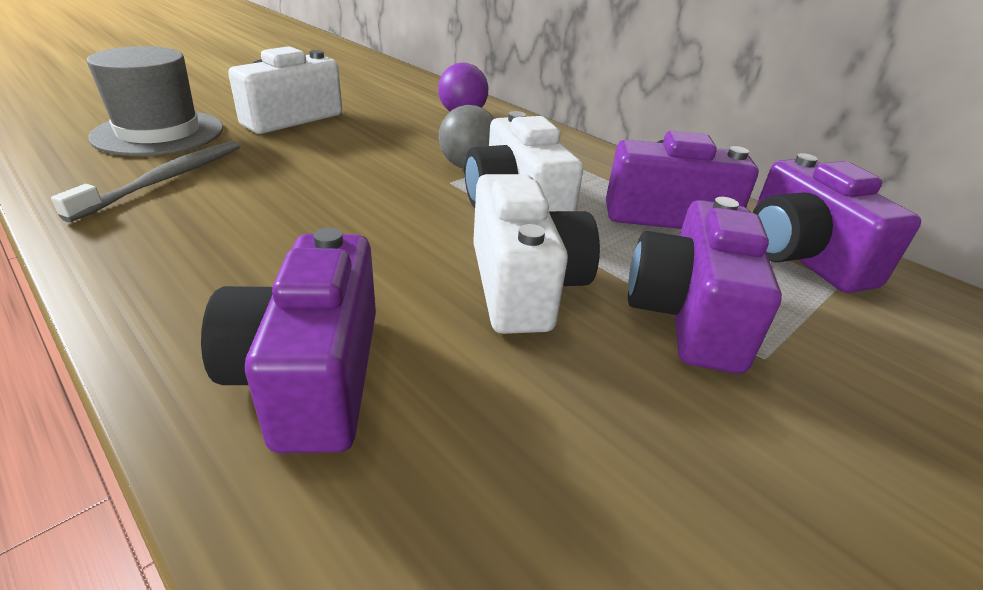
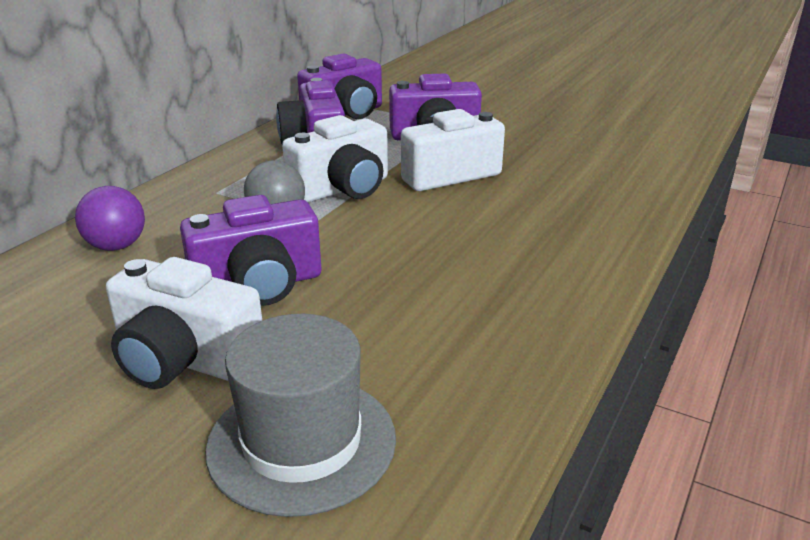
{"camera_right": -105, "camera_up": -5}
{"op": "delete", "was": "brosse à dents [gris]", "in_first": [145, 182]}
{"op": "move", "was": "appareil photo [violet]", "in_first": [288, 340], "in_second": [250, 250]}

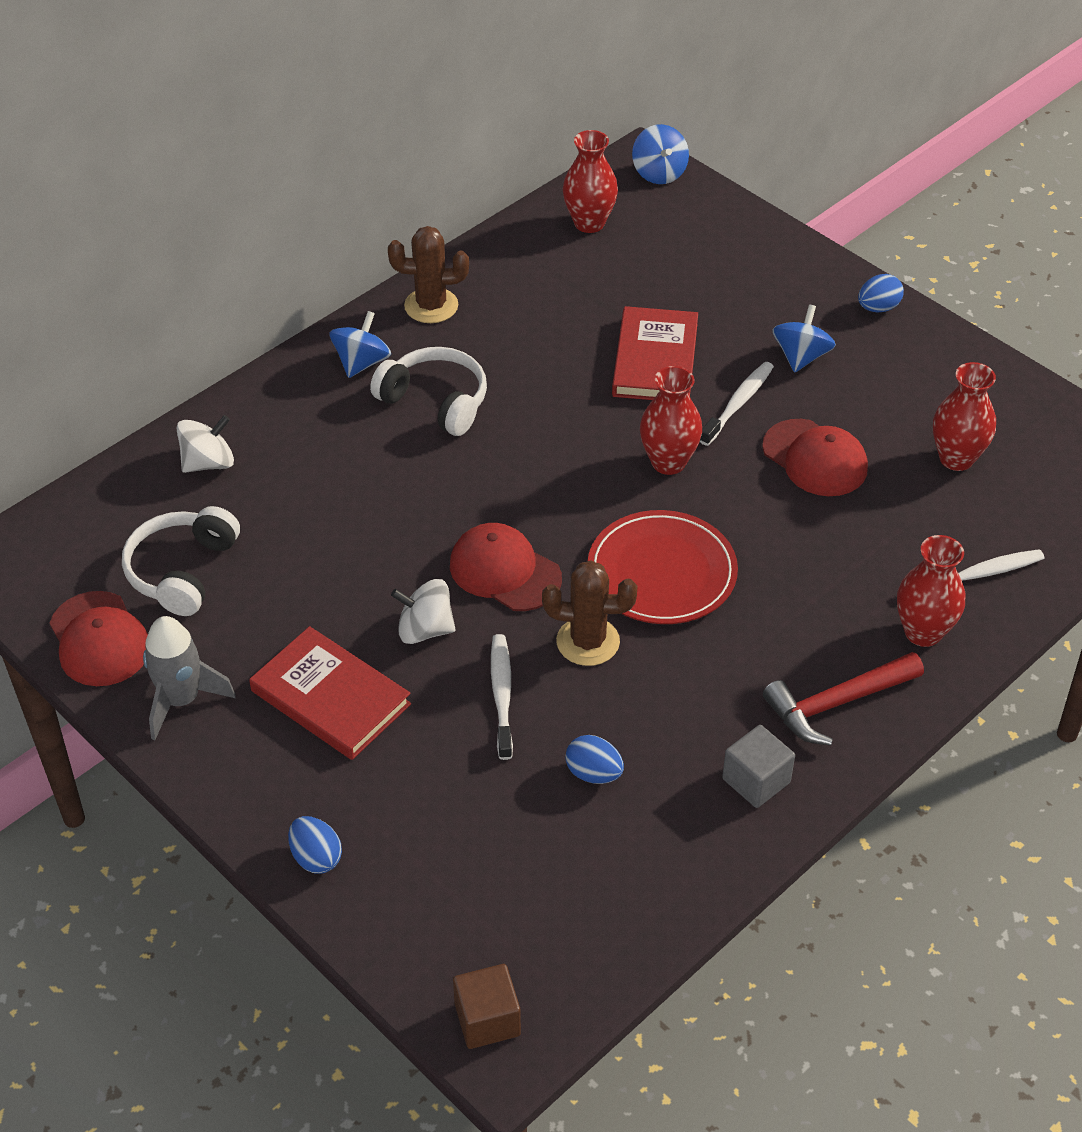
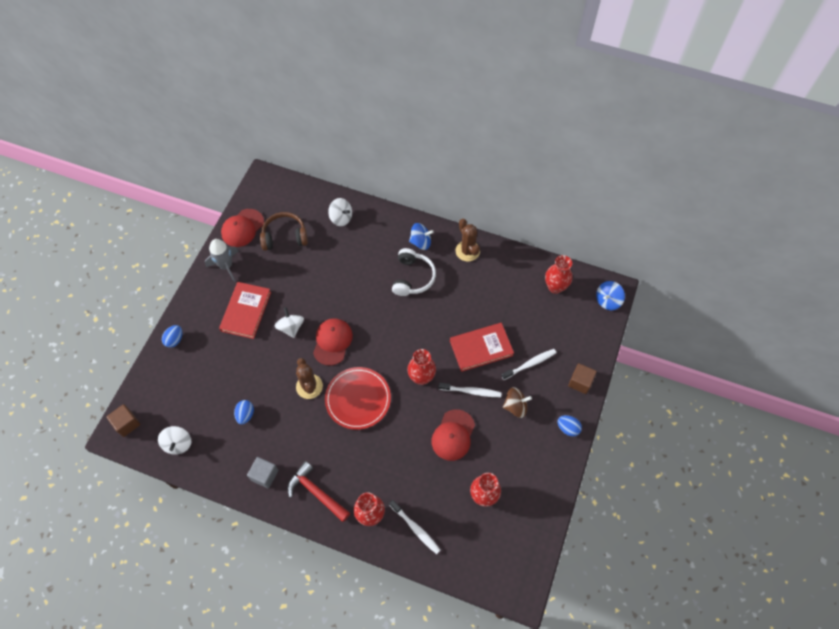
{"camera_right": 65, "camera_up": 15}
{"op": "recolor", "was": "toupie [bleu]", "now": "toupie [marron]", "in_first": [804, 338], "in_second": [517, 402]}
{"op": "recolor", "was": "casque audio [blanc]", "now": "casque audio [marron]", "in_first": [181, 561], "in_second": [284, 231]}
{"op": "move", "was": "brosse à dents [blanc]", "in_first": [502, 697], "in_second": [529, 364]}
{"op": "insert", "now": "cube [marron]", "in_second": [582, 378]}
{"op": "insert", "now": "toupie [blanc]", "in_second": [174, 440]}

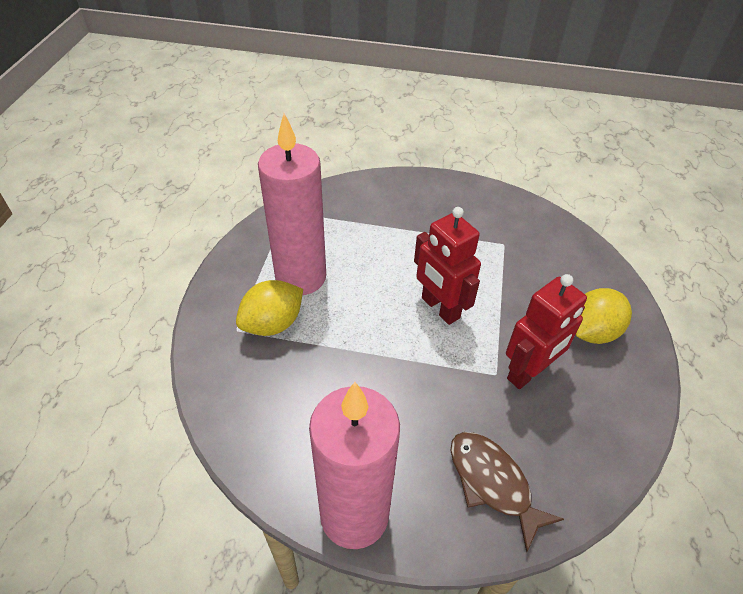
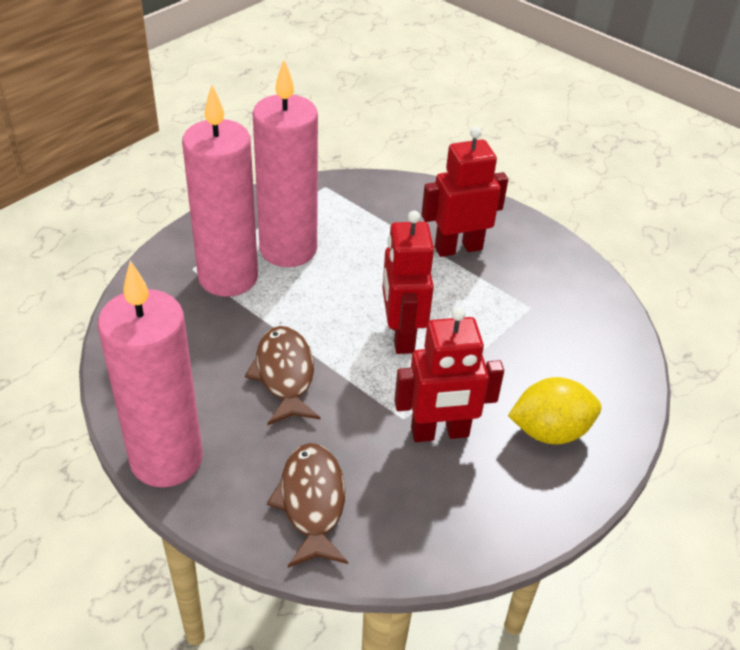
{"camera_right": 30, "camera_up": -5}
{"op": "replace", "was": "citron [jaune]", "now": "bougie [rose]", "in_first": [269, 308], "in_second": [220, 190]}
{"op": "insert", "now": "robot [rouge]", "in_second": [464, 192]}
{"op": "insert", "now": "poisson [marron]", "in_second": [283, 375]}

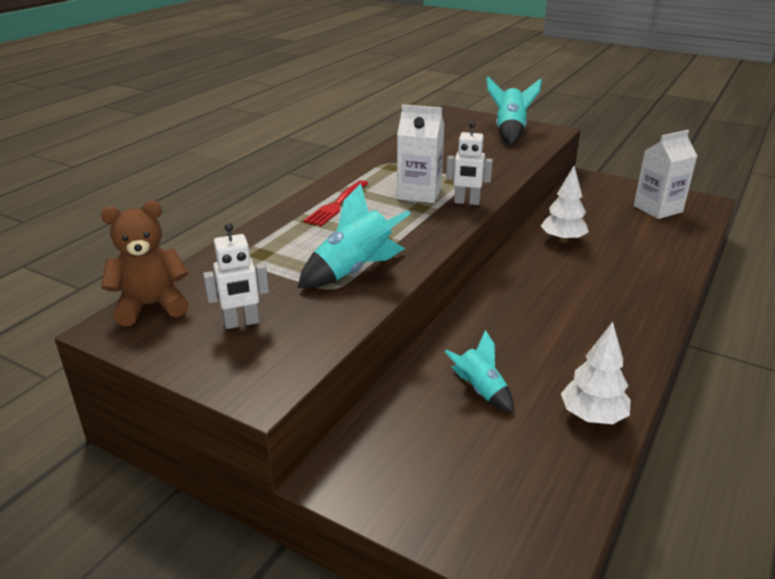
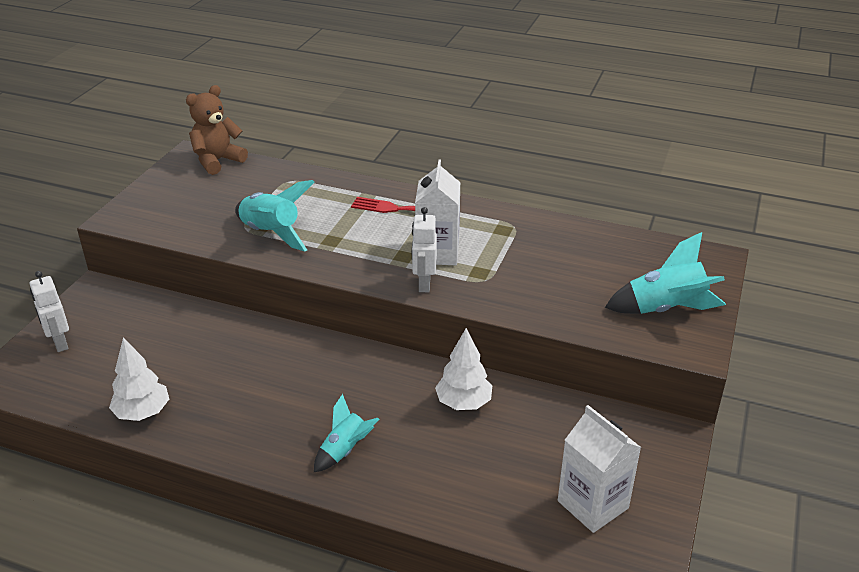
{"camera_right": 80, "camera_up": 5}
{"op": "rotate", "was": "ours en peluche [marron]", "in_first": [145, 263], "in_second": [217, 130], "clockwise": -105}
{"op": "move", "was": "robot [blanc]", "in_first": [236, 276], "in_second": [49, 311]}
{"op": "move", "was": "fusée [turquoise]", "in_first": [479, 371], "in_second": [346, 433]}

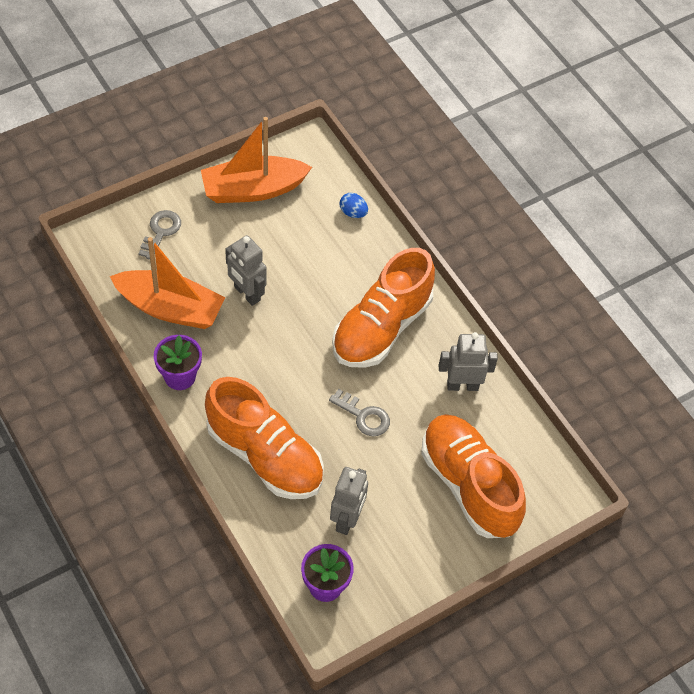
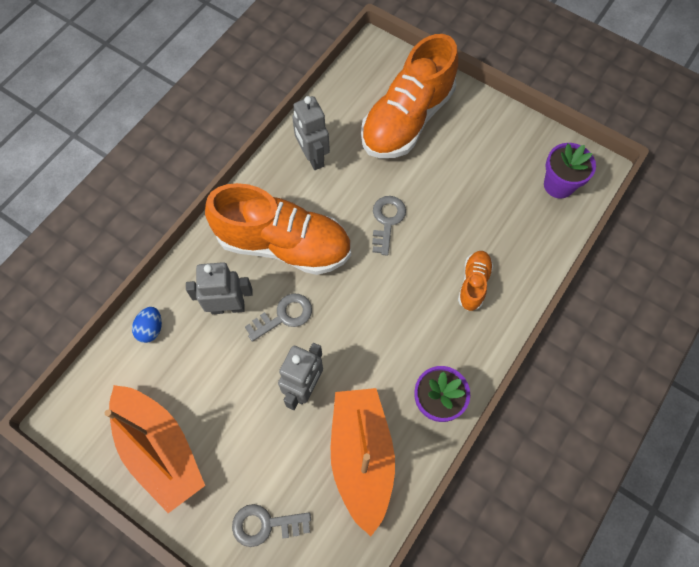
{"camera_right": -110, "camera_up": 10}
{"op": "resize", "was": "chaussure [orange]", "in_first": [264, 438], "in_second": [475, 281], "ratio": 0.45}
{"op": "move", "was": "robot [gris]", "in_first": [349, 501], "in_second": [219, 288]}
{"op": "insert", "now": "clé [gris]", "in_second": [278, 317]}

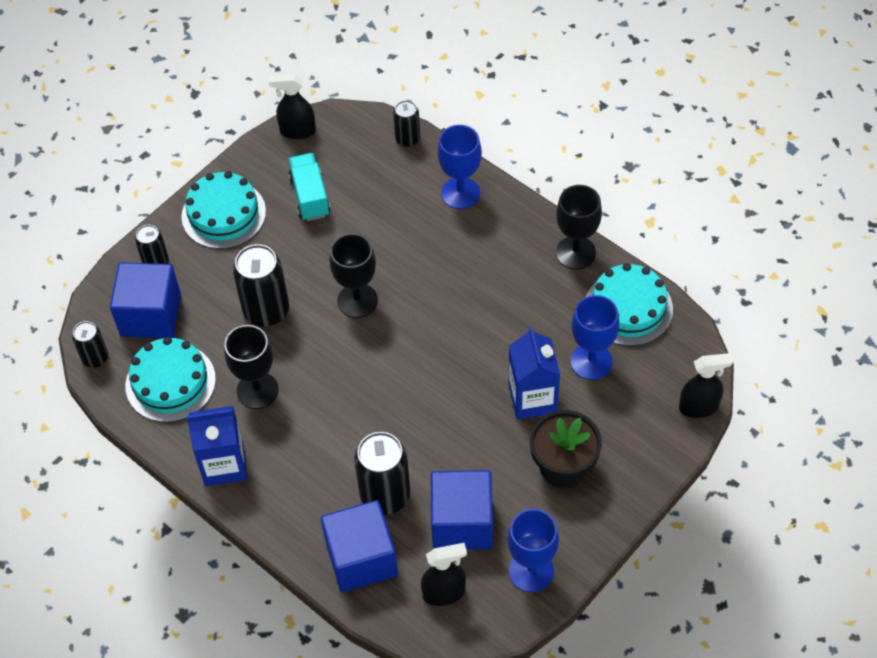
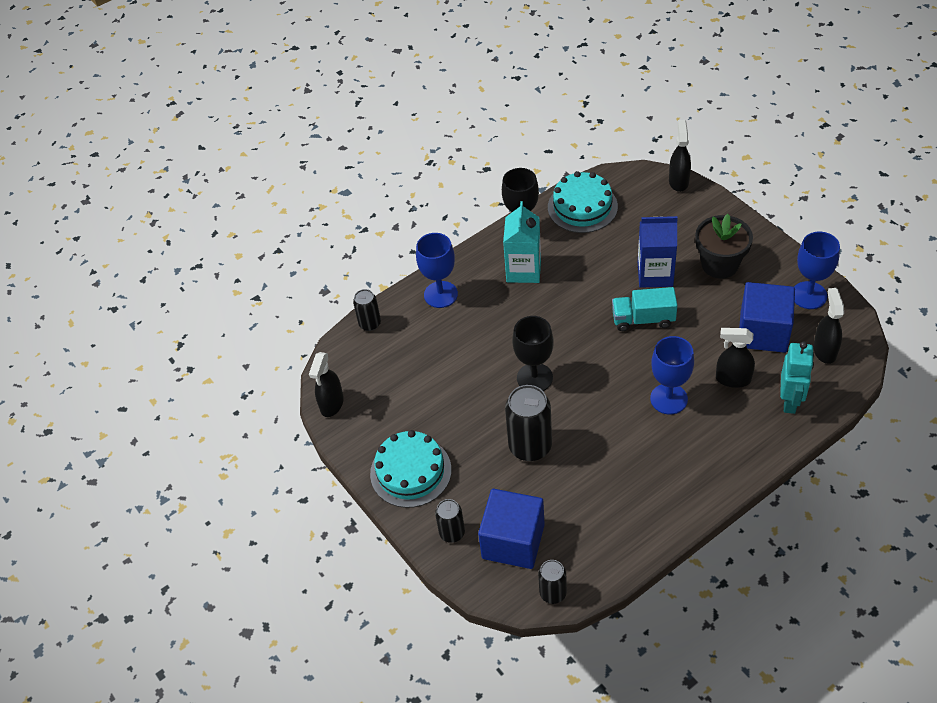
{"camera_right": -75, "camera_up": -5}
{"op": "move", "was": "camion [turquoise]", "in_first": [309, 187], "in_second": [645, 309]}
{"op": "move", "was": "verre à pied [bleu]", "in_first": [595, 337], "in_second": [672, 375]}
{"op": "delete", "was": "verre à pied [noir]", "in_first": [251, 367]}
{"op": "delete", "was": "gâteau [turquoise]", "in_first": [170, 379]}
{"op": "delete", "was": "brique de lait [bleu]", "in_first": [216, 446]}
{"op": "replace", "was": "canette [noir]", "now": "vaporisateur [noir]", "in_first": [382, 473], "in_second": [735, 358]}
{"op": "replace", "was": "cube [bleu]", "now": "robot [turquoise]", "in_first": [359, 546], "in_second": [797, 377]}
{"op": "insert", "now": "brique de lait [turquoise]", "in_second": [522, 242]}

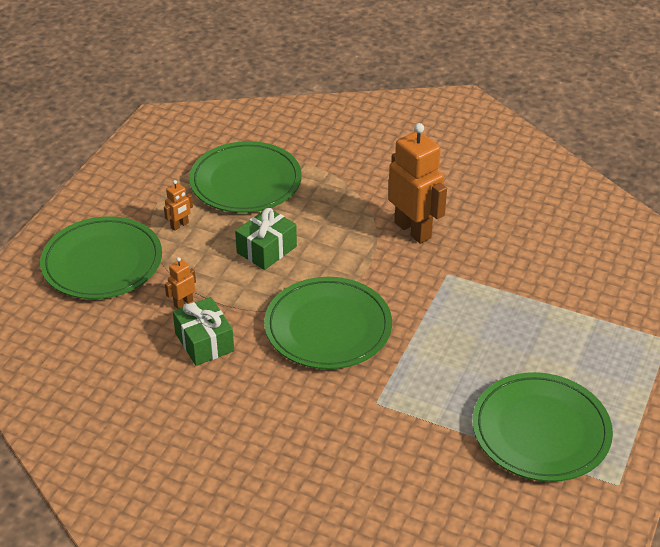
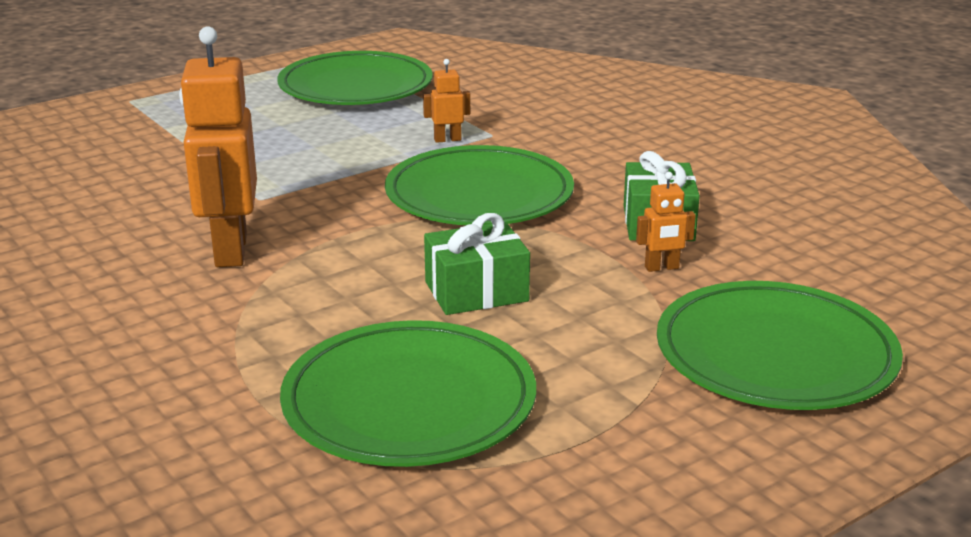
{"camera_right": -150, "camera_up": -15}
{"op": "move", "was": "robot [orange]", "in_first": [178, 205], "in_second": [446, 101]}

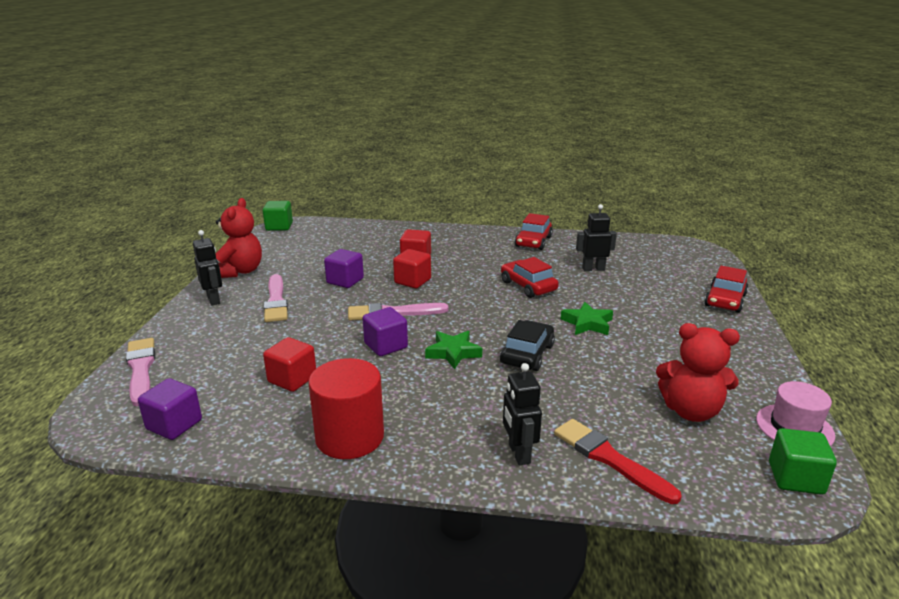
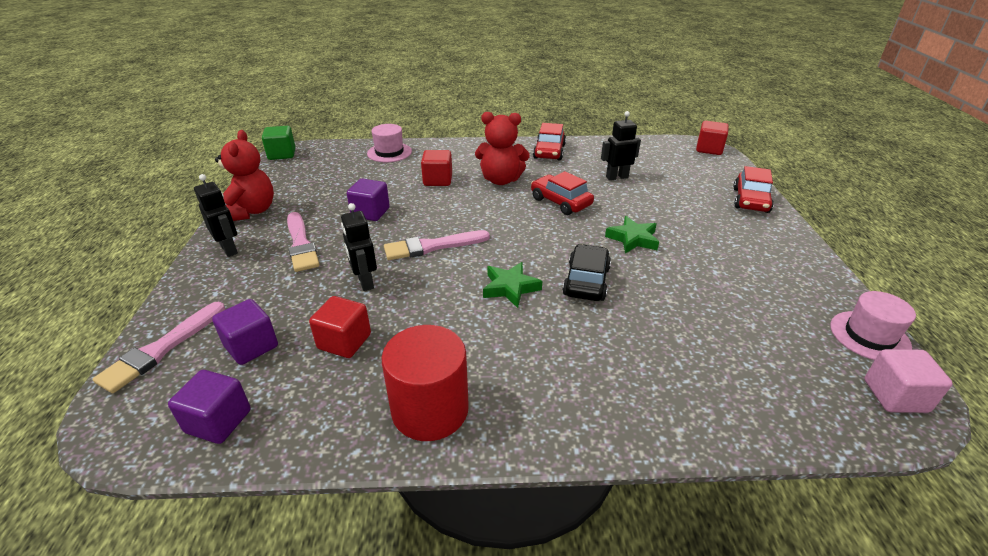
{"camera_right": -10, "camera_up": 10}
{"op": "move", "was": "cube [rouge]", "in_first": [412, 269], "in_second": [712, 138]}
{"op": "move", "was": "cube [violet]", "in_first": [385, 331], "in_second": [245, 332]}
{"op": "move", "was": "ours en peluche [rouge]", "in_first": [698, 372], "in_second": [502, 148]}
{"op": "rotate", "was": "pinceau [rose]", "in_first": [140, 372], "in_second": [158, 347], "clockwise": -120}
{"op": "move", "was": "robot [noir]", "in_first": [522, 414], "in_second": [359, 247]}
{"op": "delete", "was": "pinceau [rouge]", "in_first": [618, 461]}
{"op": "recolor", "was": "cube [vert]", "now": "cube [rose]", "in_first": [803, 461], "in_second": [908, 381]}
{"op": "insert", "now": "chapeau [rose]", "in_second": [389, 143]}

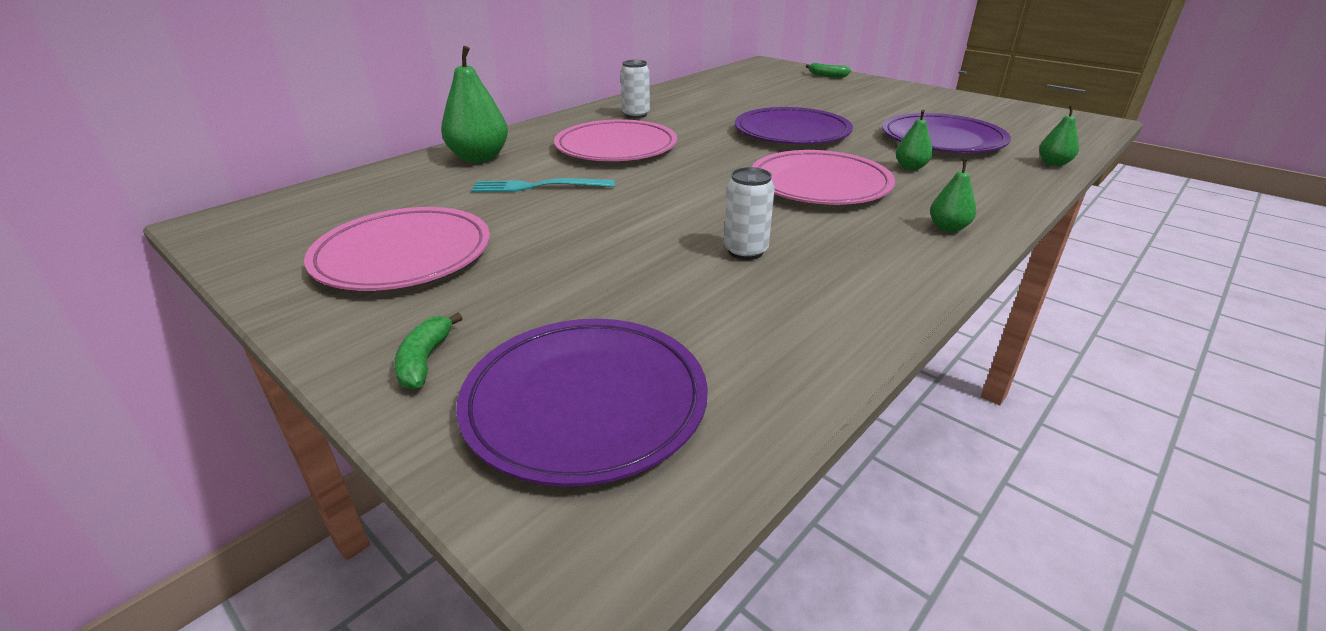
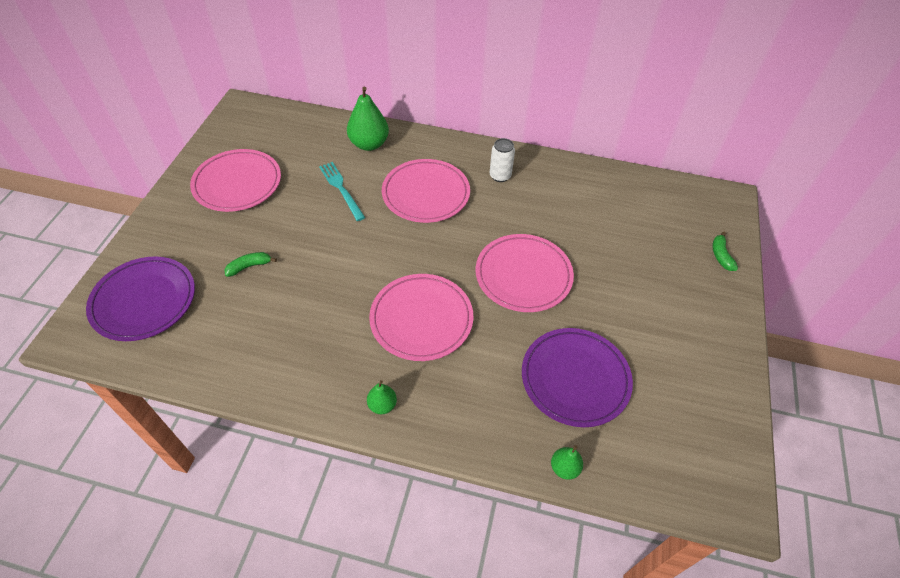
{"camera_right": 60, "camera_up": 20}
{"op": "recolor", "was": "assiette [violet]", "now": "assiette [rose]", "in_first": [794, 125], "in_second": [525, 273]}
{"op": "delete", "was": "poire [vert]", "in_first": [914, 140]}
{"op": "delete", "was": "canette [blanc]", "in_first": [749, 213]}
{"op": "move", "was": "banane [vert]", "in_first": [428, 351], "in_second": [251, 264]}

